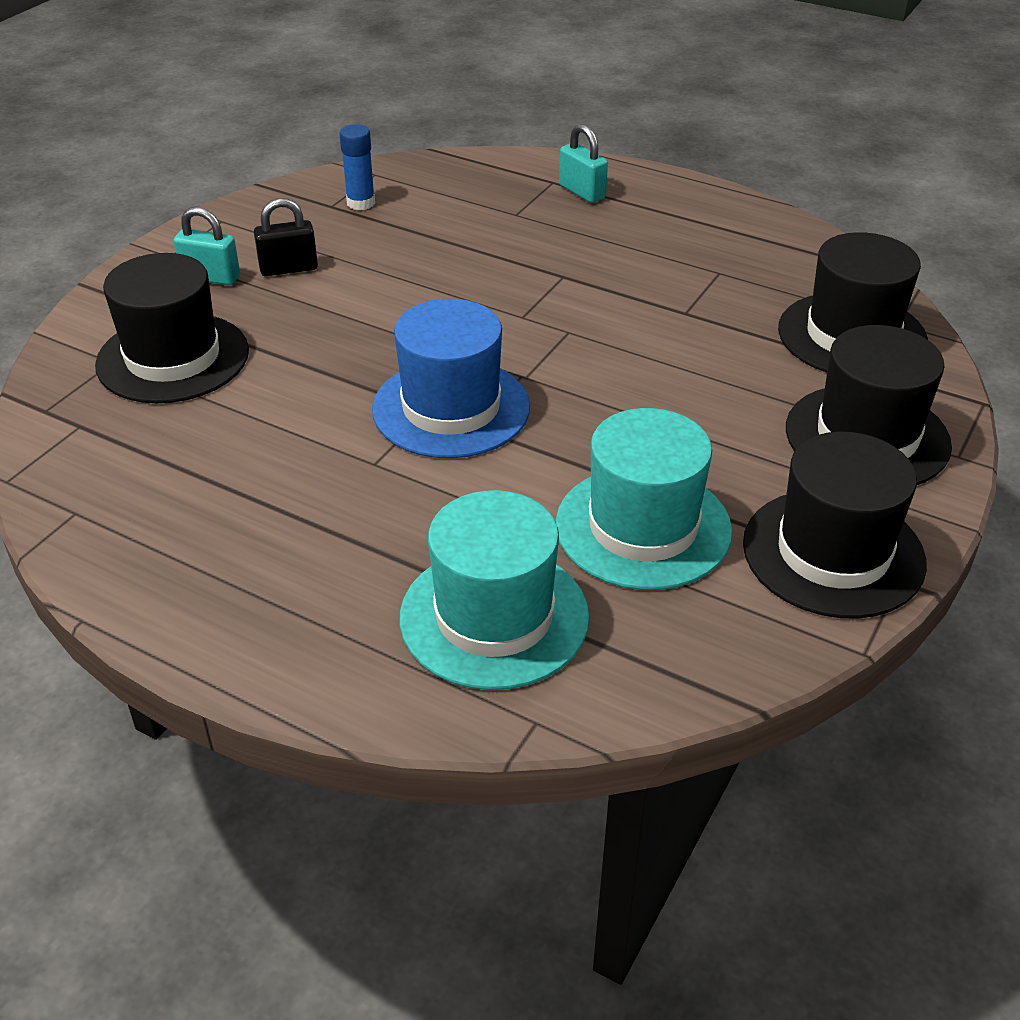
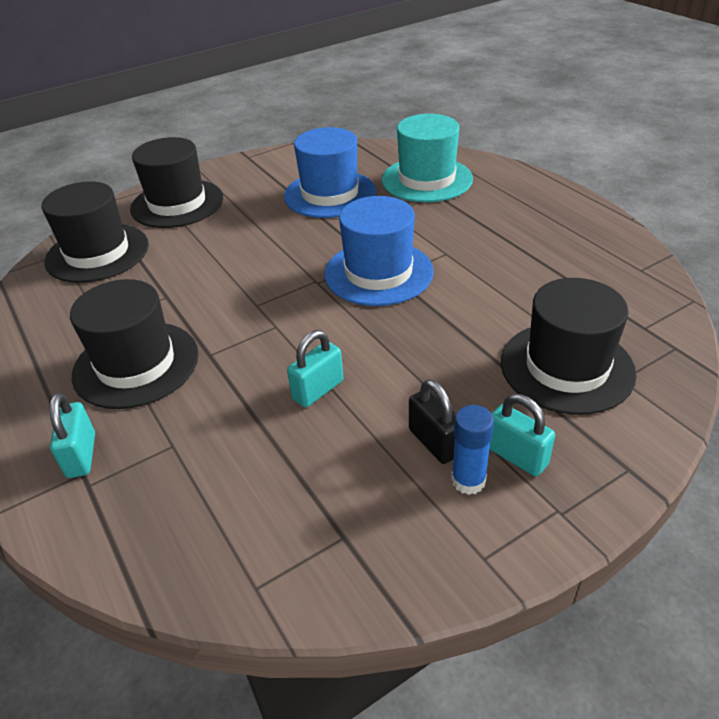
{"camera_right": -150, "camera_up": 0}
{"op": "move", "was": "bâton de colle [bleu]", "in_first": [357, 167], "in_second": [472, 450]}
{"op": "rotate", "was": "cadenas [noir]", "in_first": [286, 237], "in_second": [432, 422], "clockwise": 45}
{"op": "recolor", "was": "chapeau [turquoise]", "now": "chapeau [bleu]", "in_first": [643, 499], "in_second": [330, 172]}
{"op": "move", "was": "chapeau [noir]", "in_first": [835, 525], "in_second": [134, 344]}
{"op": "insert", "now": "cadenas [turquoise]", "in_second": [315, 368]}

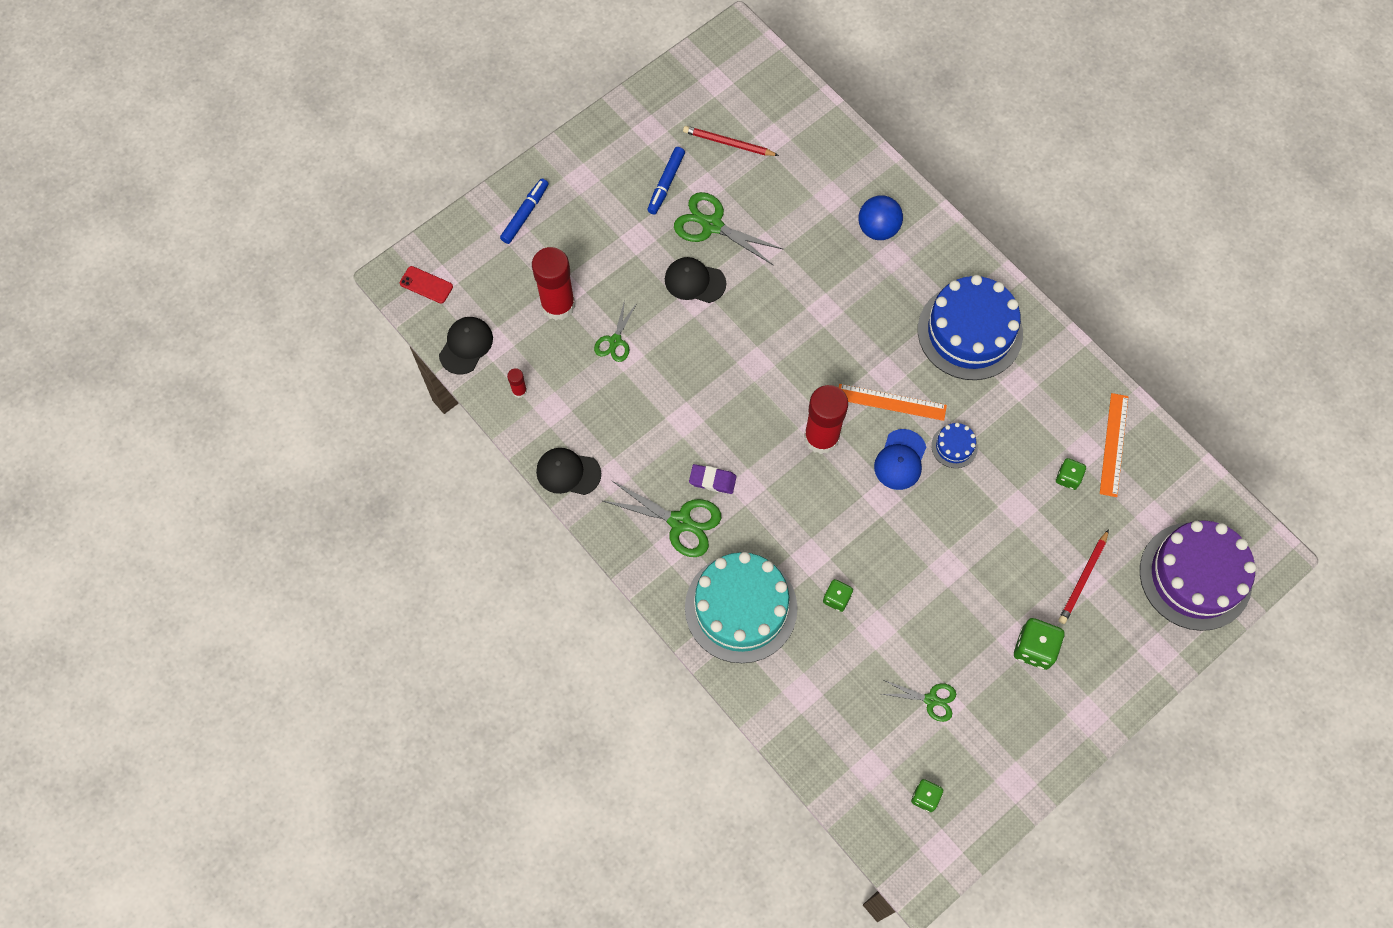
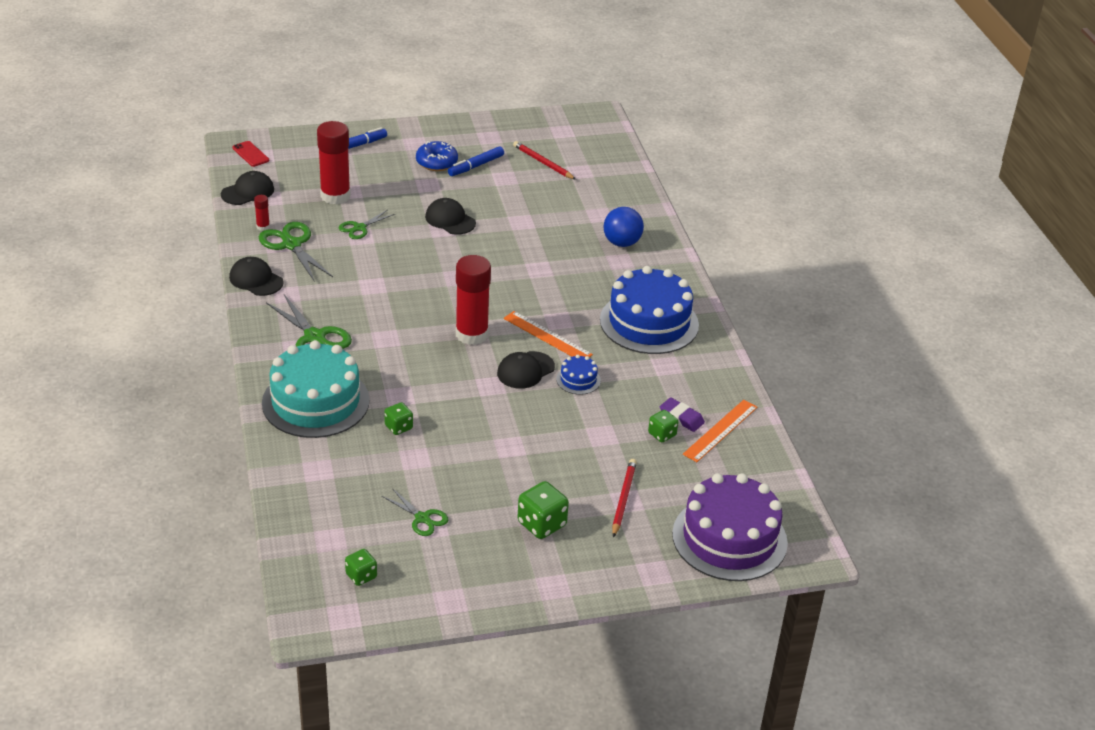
{"camera_right": 25, "camera_up": -30}
{"op": "move", "was": "ciseaux [vert]", "in_first": [729, 228], "in_second": [296, 252]}
{"op": "recolor", "was": "casquette [bleu]", "now": "casquette [noir]", "in_first": [900, 459], "in_second": [526, 370]}
{"op": "move", "was": "gomme [violet]", "in_first": [713, 479], "in_second": [682, 415]}
{"op": "rotate", "was": "crayon [rouge]", "in_first": [1084, 576], "in_second": [624, 498], "clockwise": 135}
{"op": "insert", "now": "beignet [bleu]", "in_second": [437, 156]}

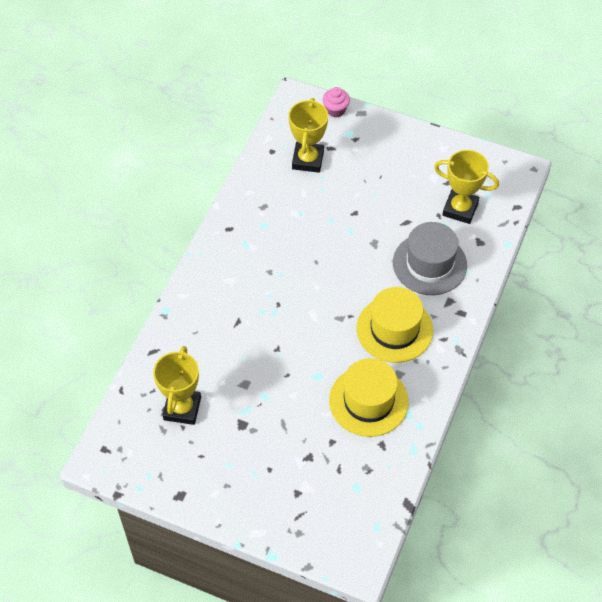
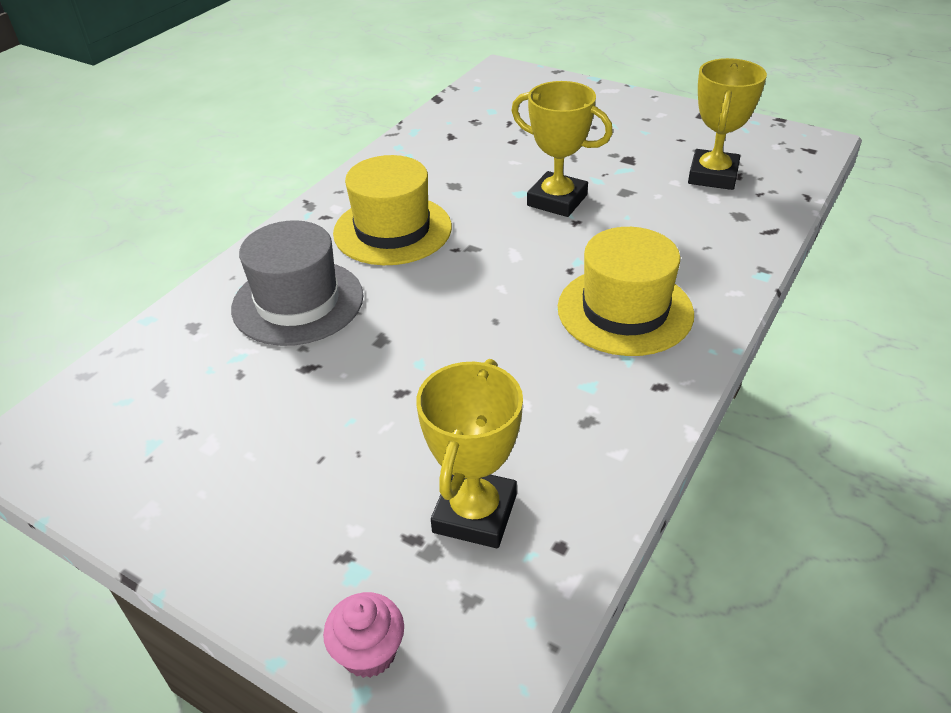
{"camera_right": -170, "camera_up": -15}
{"op": "move", "was": "trophée [jaune]", "in_first": [466, 187], "in_second": [562, 149]}
{"op": "move", "was": "chapeau [jaune]", "in_first": [369, 397], "in_second": [626, 291]}

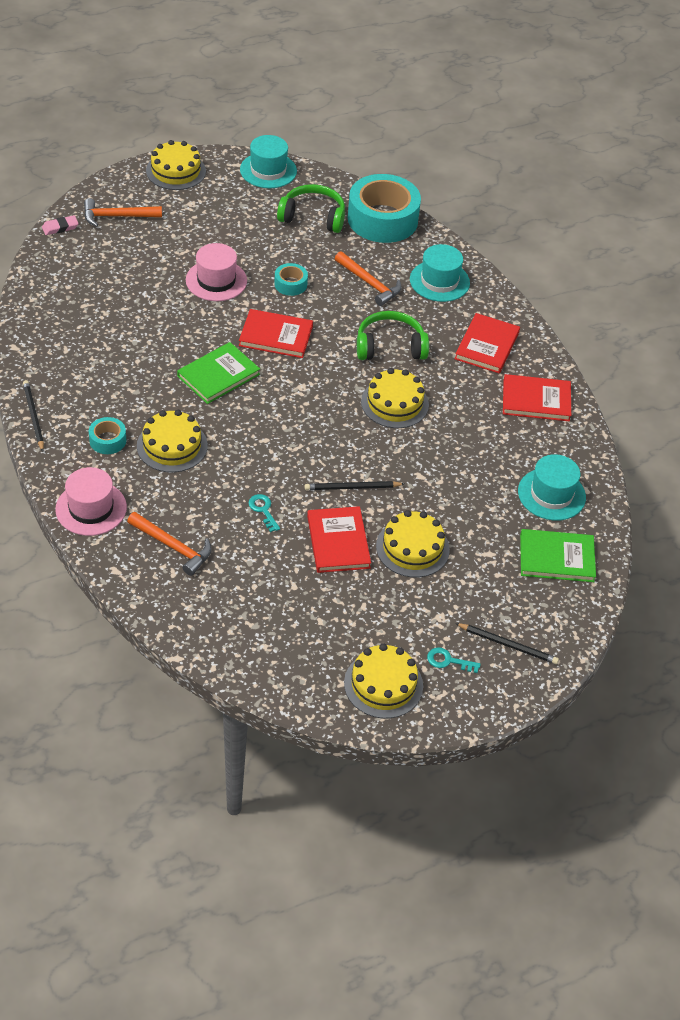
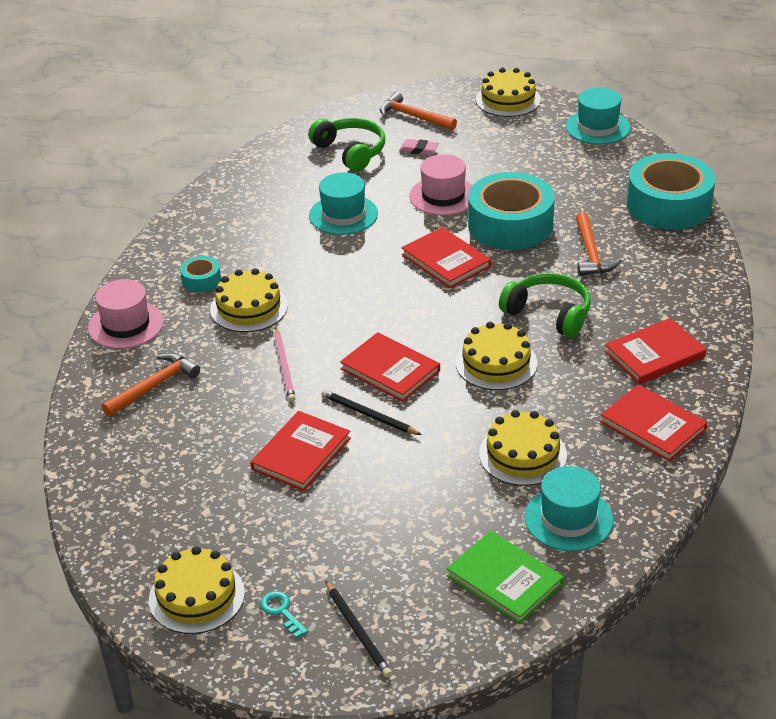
{"camera_right": 45, "camera_up": -10}
{"op": "move", "was": "casque audio [vert]", "in_first": [311, 208], "in_second": [346, 144]}
{"op": "move", "was": "gomme [rose]", "in_first": [60, 225], "in_second": [419, 147]}
{"op": "move", "was": "chapeau [turquoise]", "in_first": [440, 273], "in_second": [343, 204]}
{"op": "resize", "was": "ruban adhésif [turquoise]", "in_first": [291, 279], "in_second": [511, 211], "ratio": 2.25}
{"op": "delete", "was": "livre [vert]", "in_first": [218, 373]}
{"op": "delete", "was": "crayon [noir]", "in_first": [33, 416]}
{"op": "delete", "was": "clé [turquoise]", "in_first": [264, 513]}
{"op": "move", "was": "gâteau [jaune]", "in_first": [413, 543], "in_second": [523, 448]}
{"op": "rotate", "was": "marteau [orange]", "in_first": [169, 544], "in_second": [151, 385], "clockwise": -120}
{"op": "insert", "now": "crayon [rose]", "in_second": [285, 365]}
{"op": "insert", "now": "livre [rouge]", "in_second": [390, 367]}

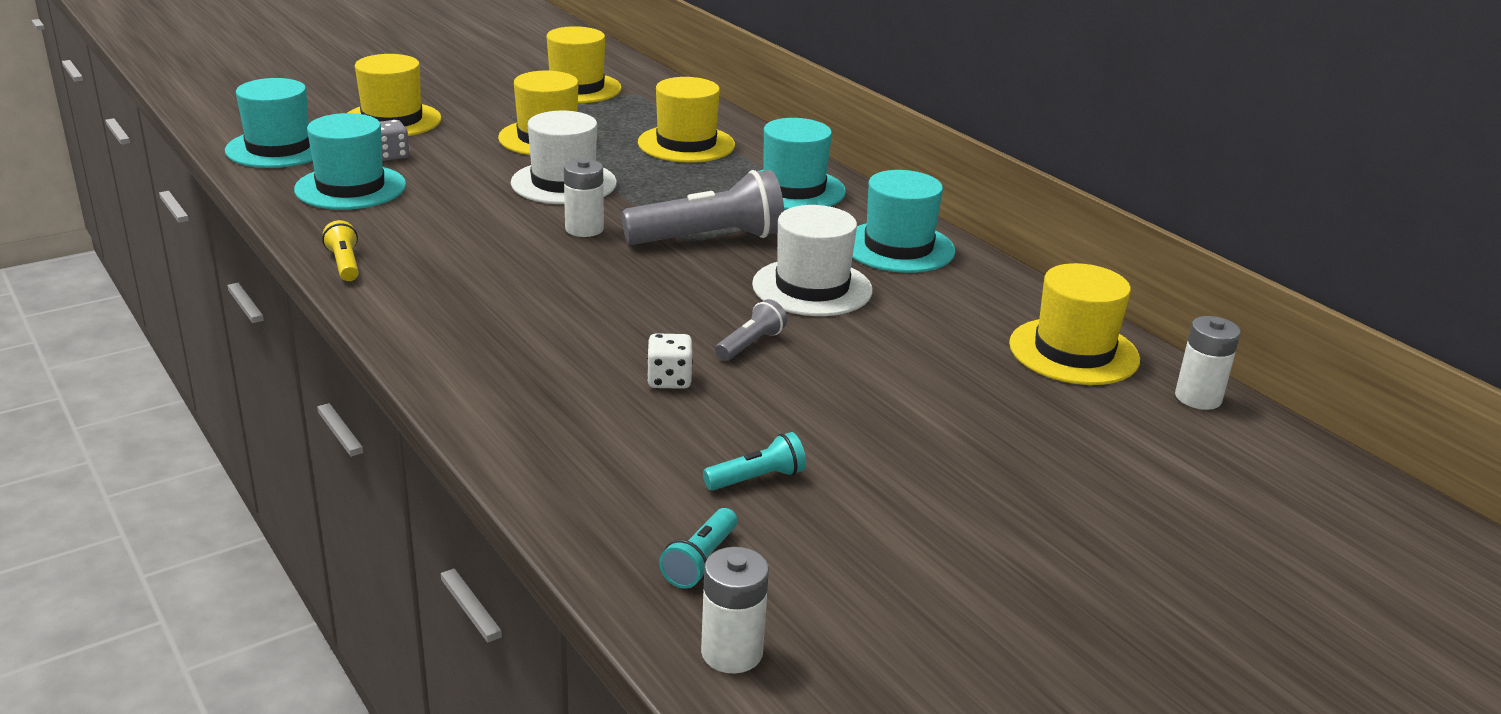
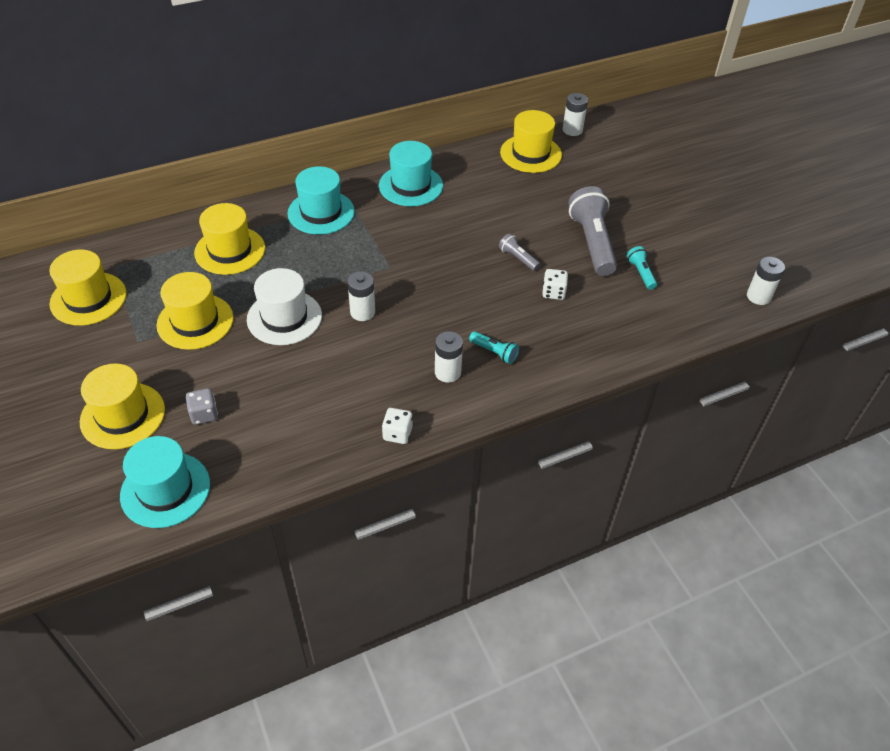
{"camera_right": -80, "camera_up": 20}
{"op": "delete", "was": "chapeau [turquoise]", "in_first": [350, 161]}
{"op": "move", "was": "lampe de poche [gris]", "in_first": [703, 207], "in_second": [592, 231]}
{"op": "delete", "was": "chapeau [blanc]", "in_first": [812, 260]}
{"op": "replace", "was": "lampe de poche [jaune]", "now": "dé [blanc]", "in_first": [340, 250], "in_second": [397, 426]}
{"op": "move", "was": "lampe de poche [turquoise]", "in_first": [698, 548], "in_second": [494, 347]}
{"op": "insert", "now": "pile [blanc]", "in_second": [449, 357]}

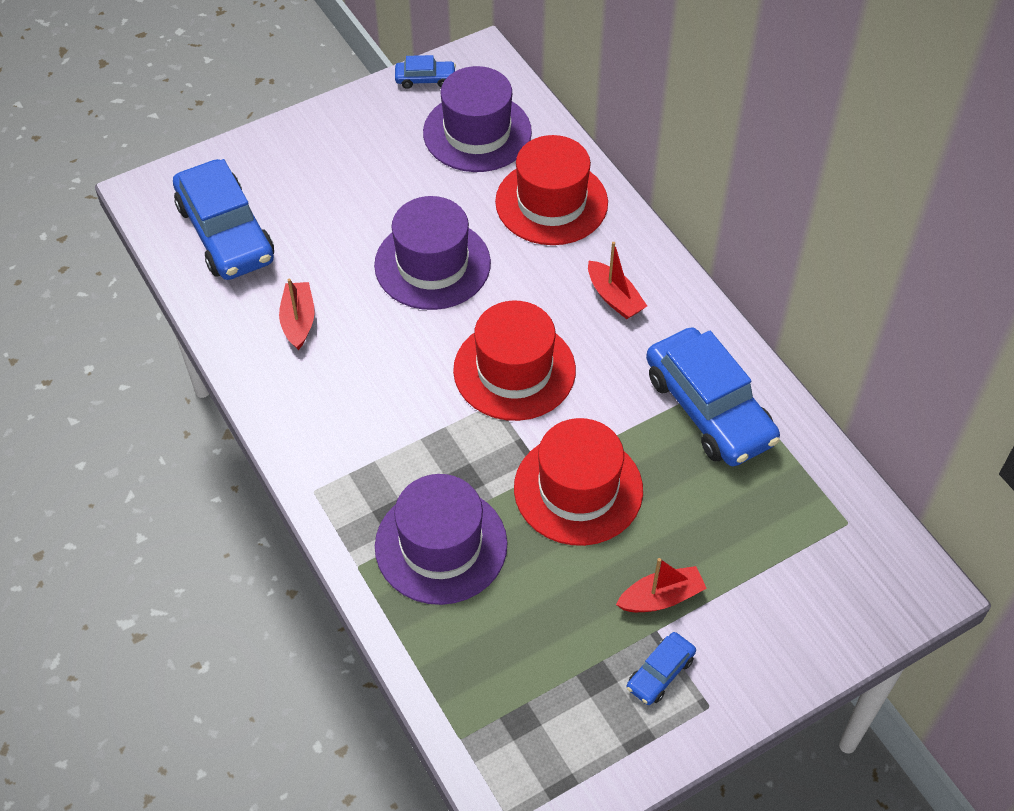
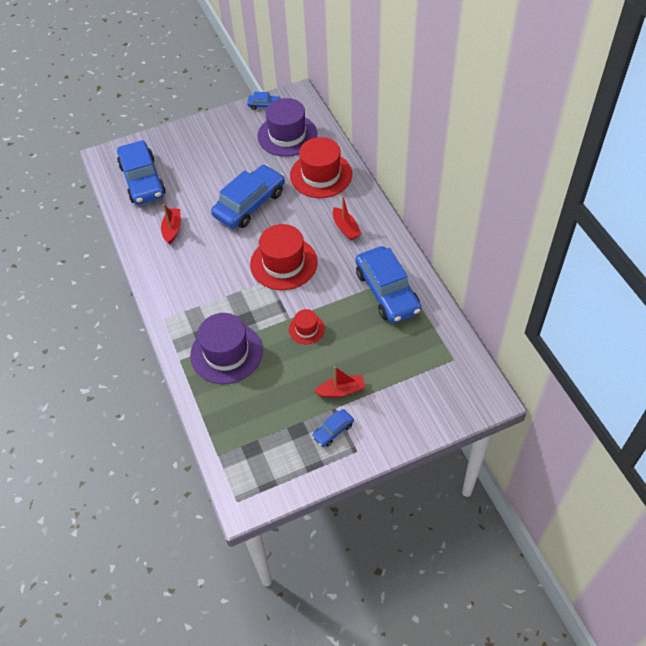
{"camera_right": 10, "camera_up": 0}
{"op": "replace", "was": "chapeau [violet]", "now": "voiture [bleu]", "in_first": [432, 253], "in_second": [248, 197]}
{"op": "resize", "was": "chapeau [rouge]", "in_first": [578, 482], "in_second": [307, 326], "ratio": 0.51}

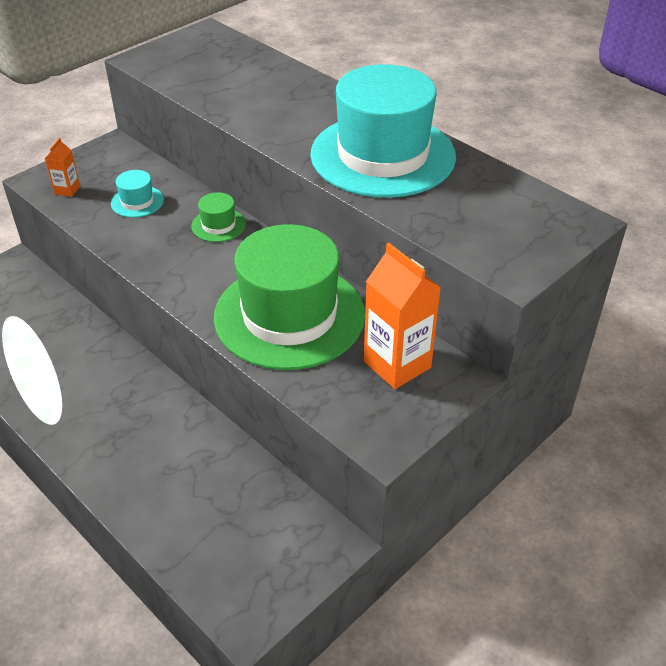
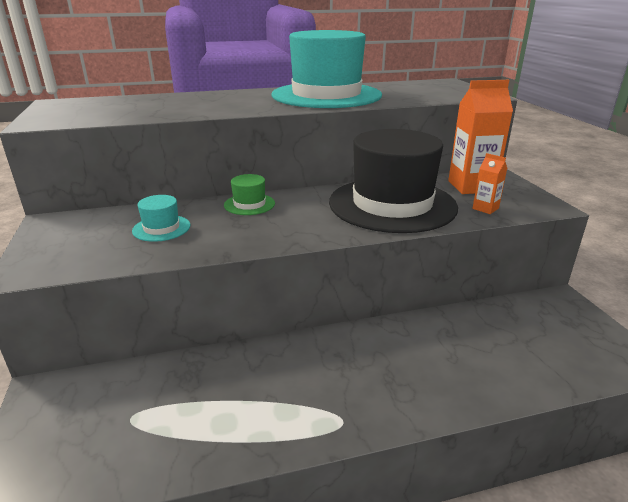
{"camera_right": -60, "camera_up": -15}
{"op": "move", "was": "brique de lait [orange]", "in_first": [62, 167], "in_second": [489, 183]}
{"op": "recolor", "was": "chapeau [vert]", "now": "chapeau [noir]", "in_first": [289, 297], "in_second": [393, 181]}

